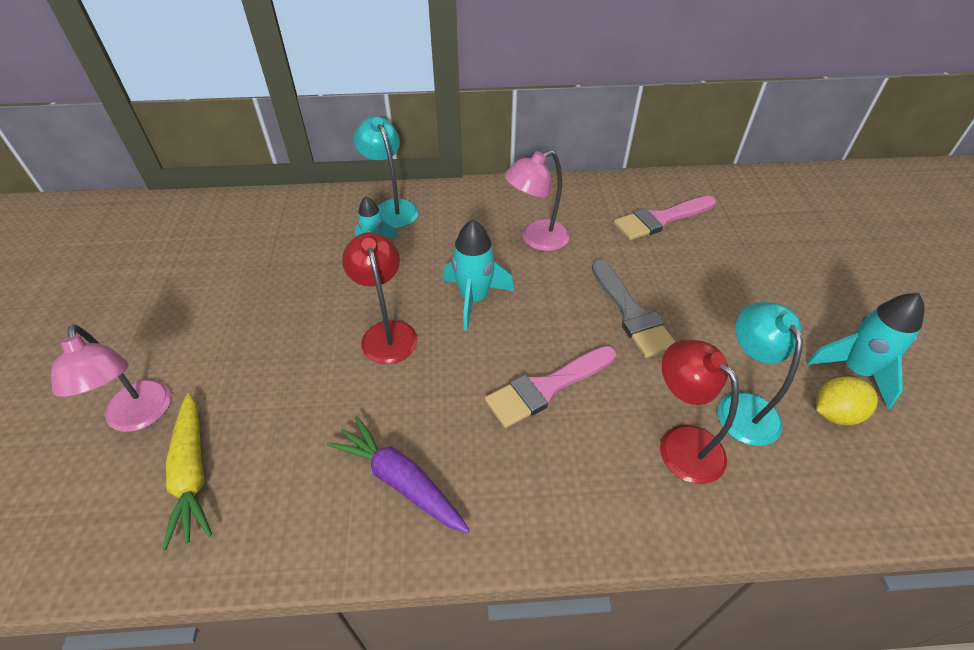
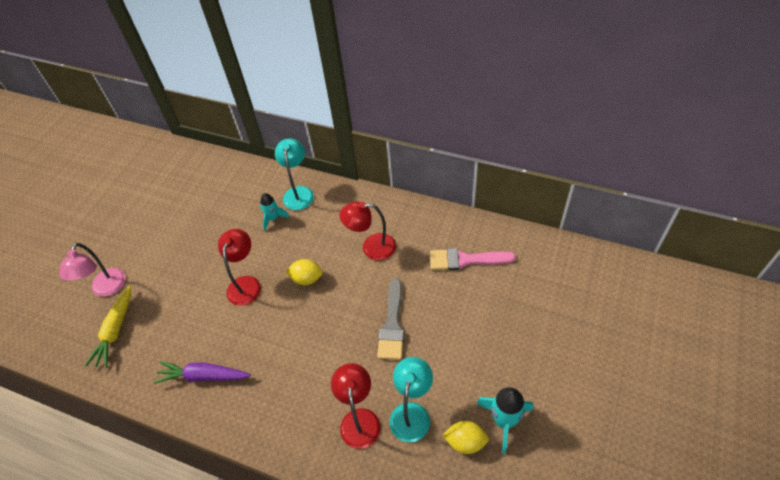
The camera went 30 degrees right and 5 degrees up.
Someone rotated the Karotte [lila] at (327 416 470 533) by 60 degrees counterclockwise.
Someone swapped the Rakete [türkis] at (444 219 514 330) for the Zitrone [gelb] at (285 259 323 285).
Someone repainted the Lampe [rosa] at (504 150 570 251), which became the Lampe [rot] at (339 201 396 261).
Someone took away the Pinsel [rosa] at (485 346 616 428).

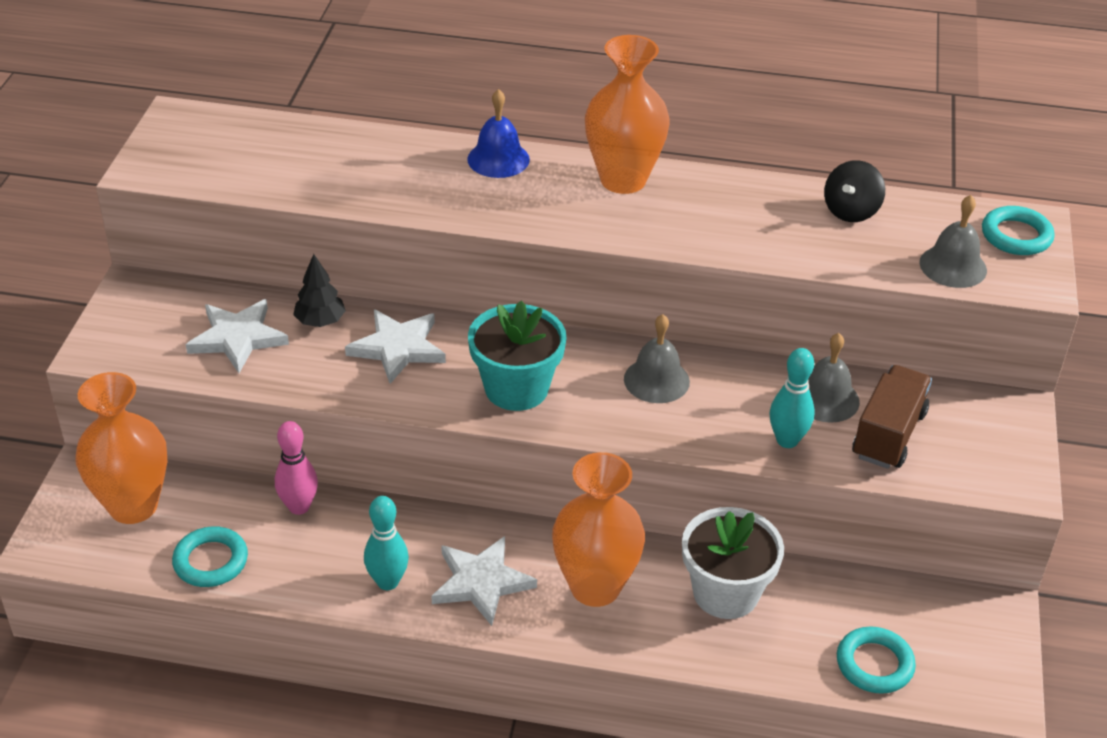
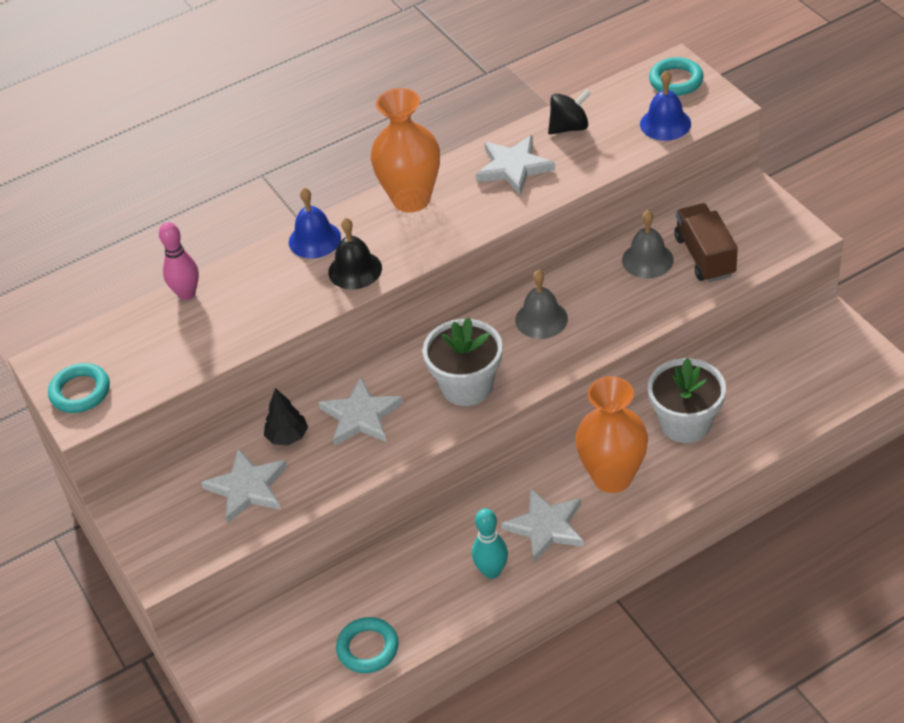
The camera went 35 degrees left and 5 degrees up.
Someone carried the Ring [türkis] from (837 627 916 694) to (48 363 110 413).
Someone carried the Bowlingkegel [rosa] from (275 421 318 515) to (159 222 199 300).
Someone put down the Glocke [schwarz] at (328 218 382 290).
Someone repainted the Blumentopf [türkis] at (468 301 566 411), which became the Blumentopf [weiß] at (423 318 503 406).
Someone put down the Stern [weiß] at (476 135 555 195).
Someone rotated the Kreisel [schwarz] at (824 160 885 222) by 105 degrees counterclockwise.
Someone repainted the Glocke [grau] at (919 195 987 288), which became the Glocke [blau] at (640 70 691 141).
Someone took away the Vase [orange] at (75 372 167 524).
Someone took away the Bowlingkegel [türkis] at (770 348 815 448).

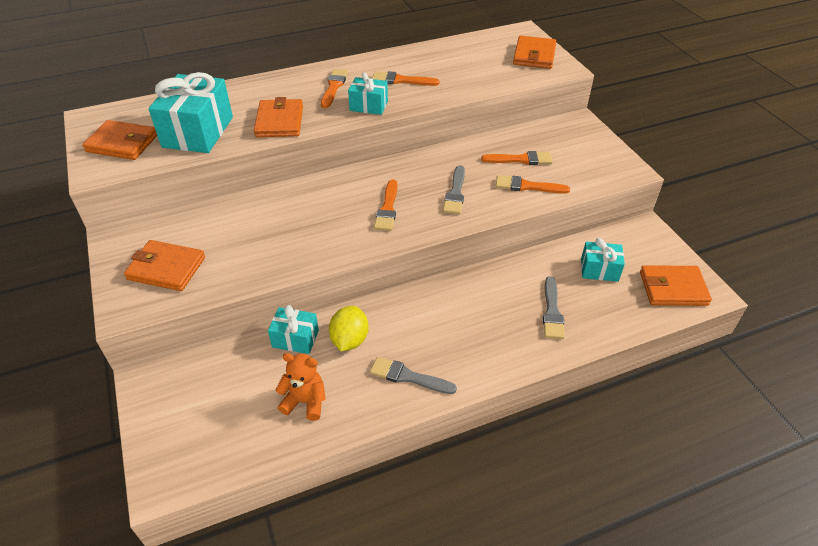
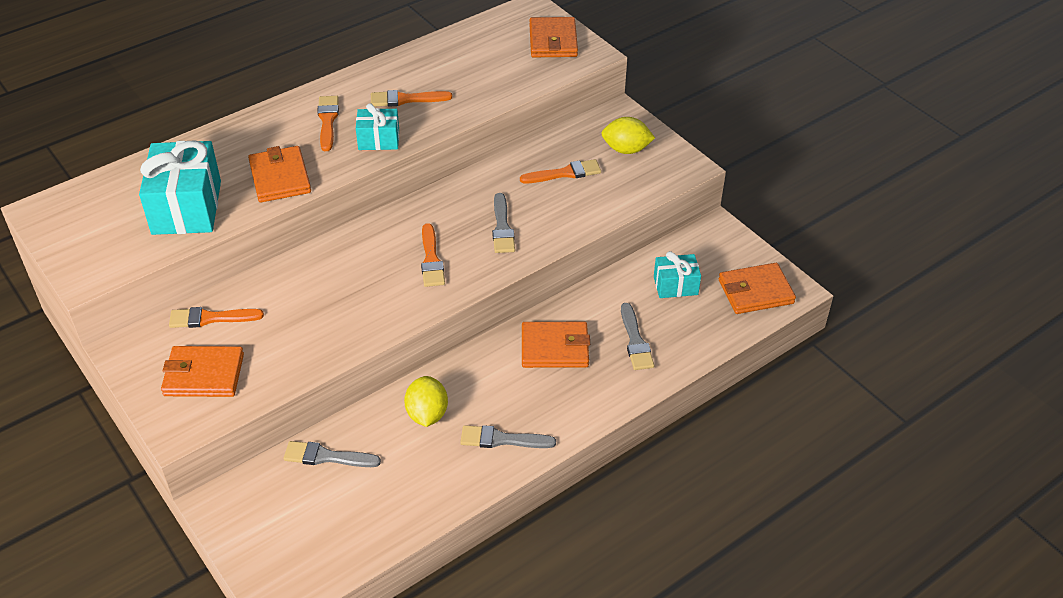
The camera went 15 degrees left and 0 degrees up.
Someone carried the Pinsel [orange] from (496 175 570 194) to (169 307 264 328).
Someone put down the Pinsel [grau] at (283 441 381 467).
Someone carried the Geldbörse [orange] from (82 120 157 160) to (522 322 590 368).
Someone put down the Zitrone [gelb] at (601 117 655 154).
Someone took away the Geschenk [türkis] at (268 305 319 354).
Someone took away the Teddybär [orange] at (276 353 326 421).

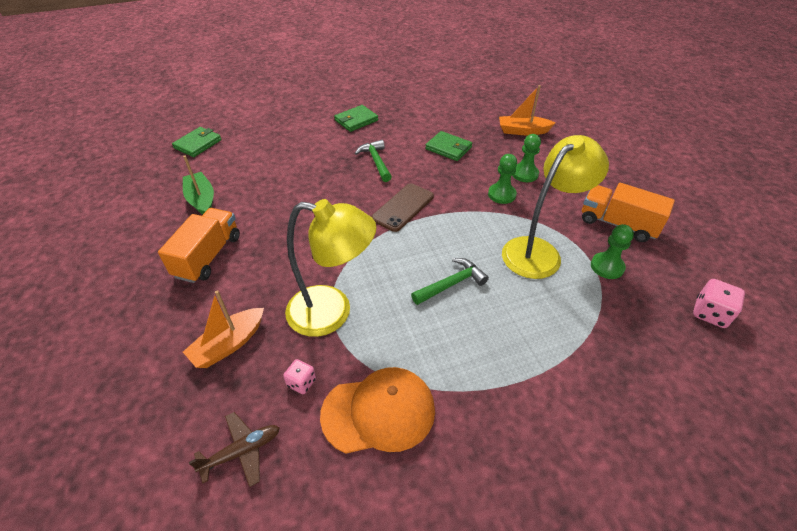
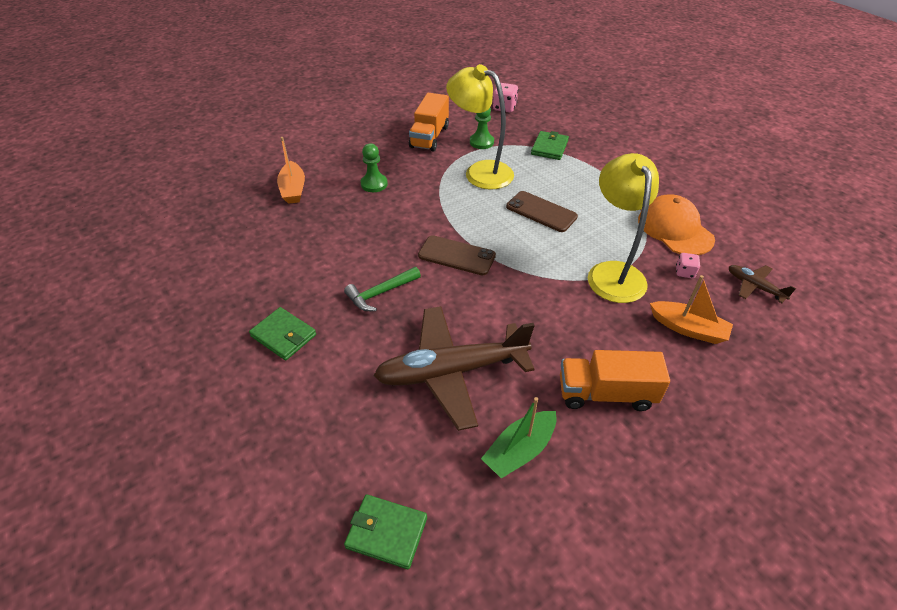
The camera went 105 degrees left and 0 degrees up.
Someone put down the Flugzeug [braun] at (374 306 535 431).
Someone swapped the Hammer [grün] at (411 258 489 305) for the Handy [braun] at (506 191 578 232).
Someone carried the Geldbörse [grün] from (425 131 472 161) to (531 131 569 160).
Someone took away the Bauer [grün] at (488 154 517 204).

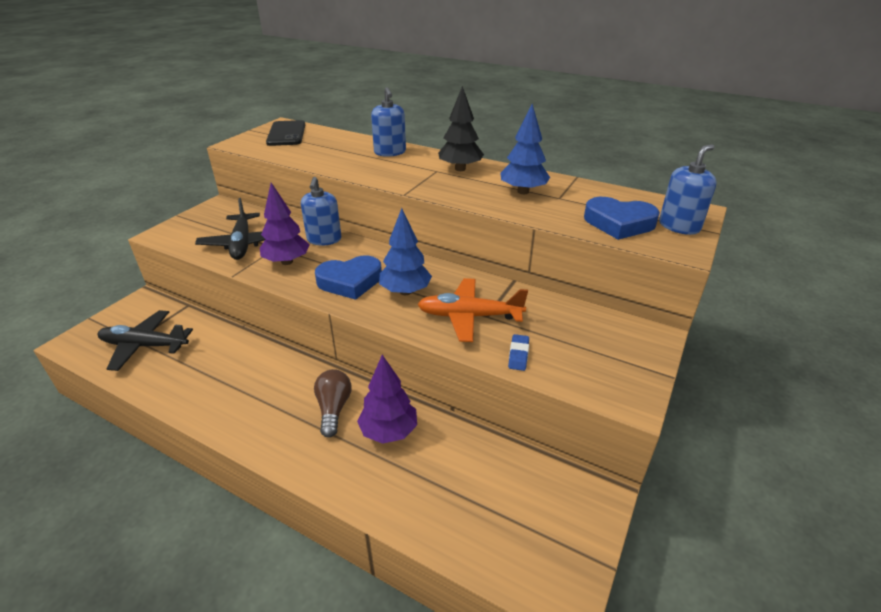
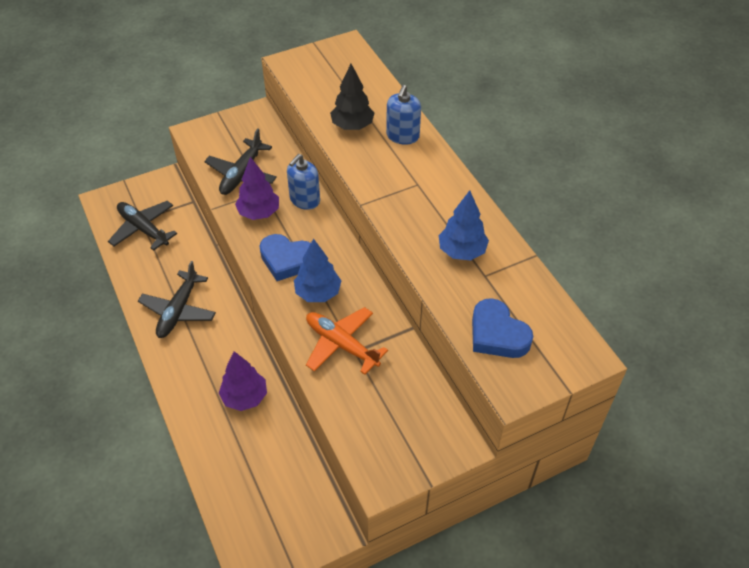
The camera went 35 degrees right and 15 degrees up.
Someone put down the Flugzeug [schwarz] at (138 261 216 338).
Someone carried the Baum [schwarz] from (438 86 484 171) to (330 64 374 130).
Someone took away the Handy [schwarz] at (266 120 305 146).
Someone took away the Glühbirne [braun] at (314 369 351 437).
Someone took away the Radiergummi [blau] at (508 334 529 371).
Someone took away the Seifenspender [blau] at (659 144 717 235).

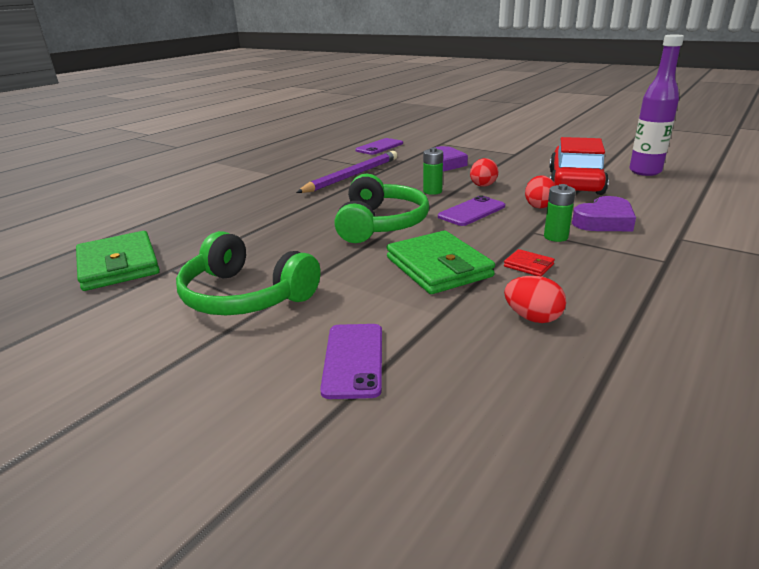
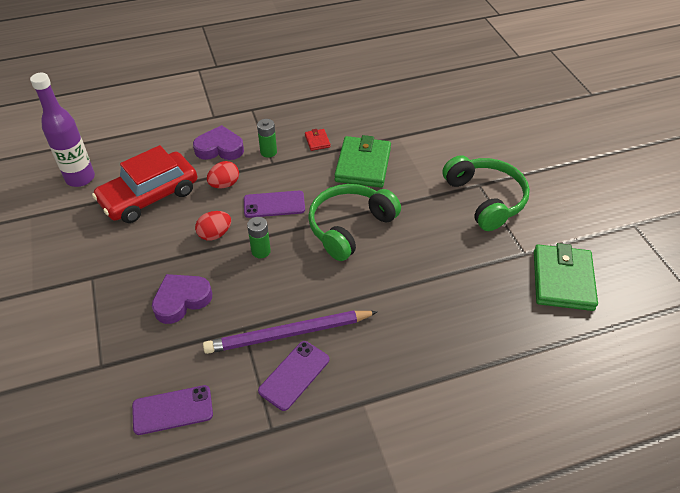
The camera went 145 degrees left and 20 degrees up.
Someone carried the Handy [lila] from (320 324 382 399) to (258 341 329 411).
Someone took away the Ei [rot] at (504 276 566 323).

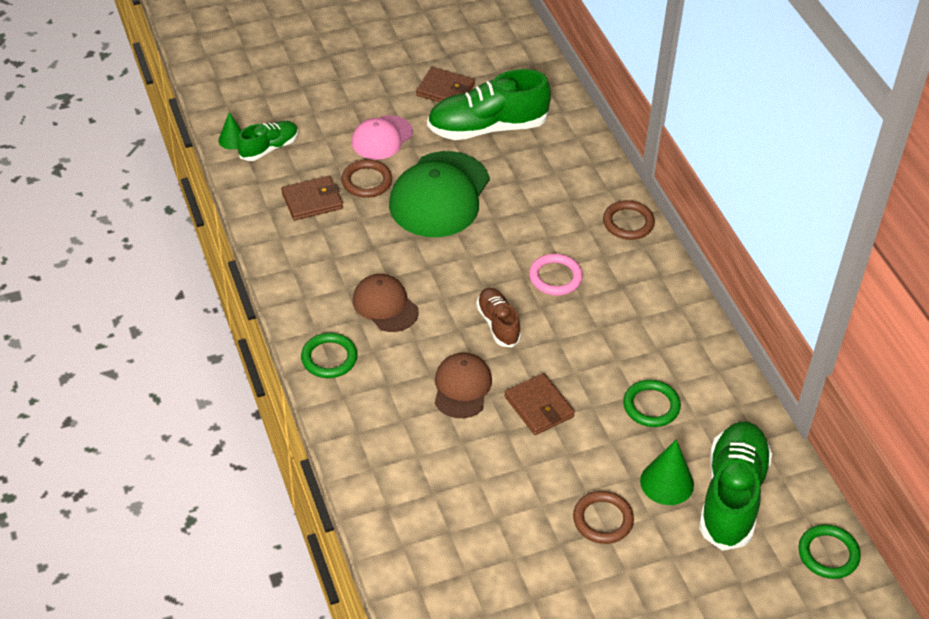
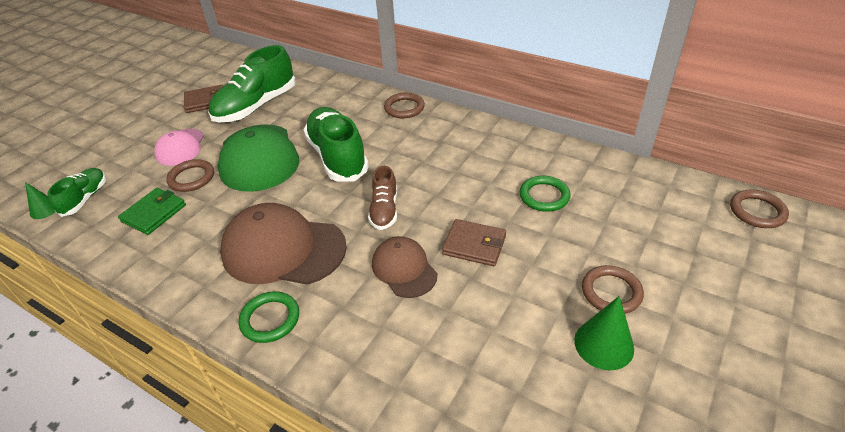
The camera went 35 degrees left and 5 degrees down.
Someone repainted the Geldbörse [braun] at (281 176 343 220), which became the Geldbörse [grün] at (118 188 186 235).
Someone scaled the Kappe [braun] at (353 274 419 332) by 1.74.
Someone carried the Schuh [grün] from (699 421 772 551) to (304 107 369 182).
Someone rotated the Schuh [braun] at (476 288 521 347) by 120 degrees counterclockwise.
Someone carried the Kegel [grün] from (640 439 694 505) to (574 296 634 370).
Someone repainted the Ring [grün] at (798 524 861 579), which became the Ring [braun] at (730 190 789 228).
Someone took away the Ring [rosa] at (529 254 583 295).

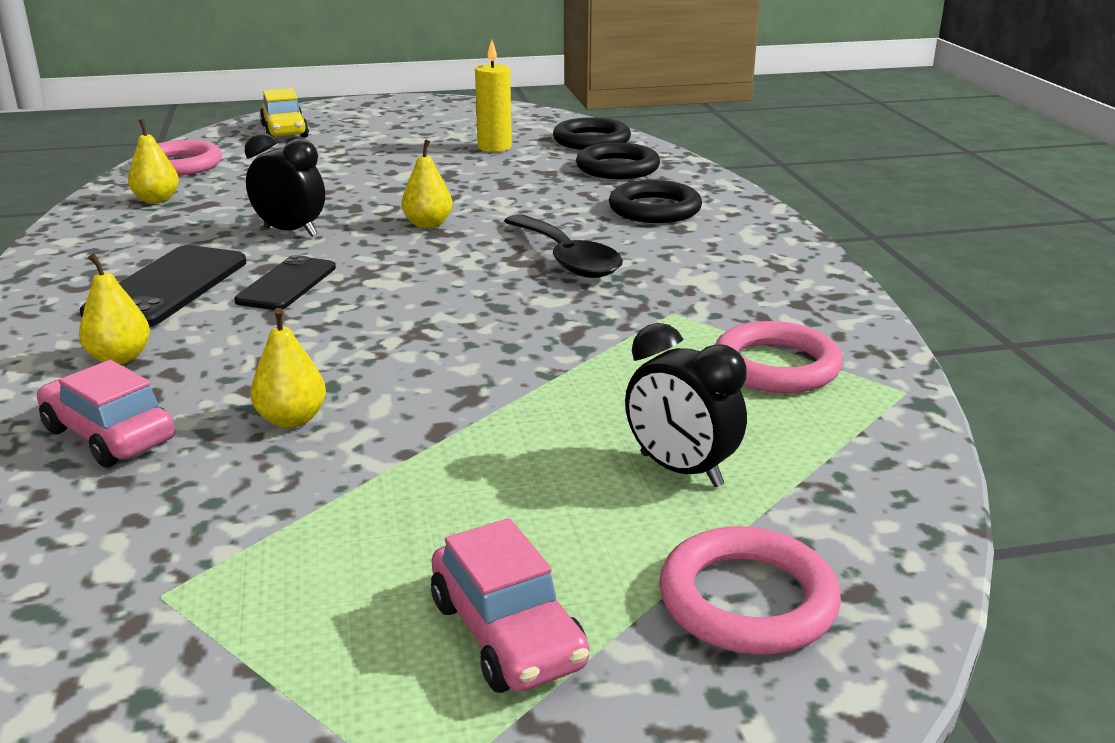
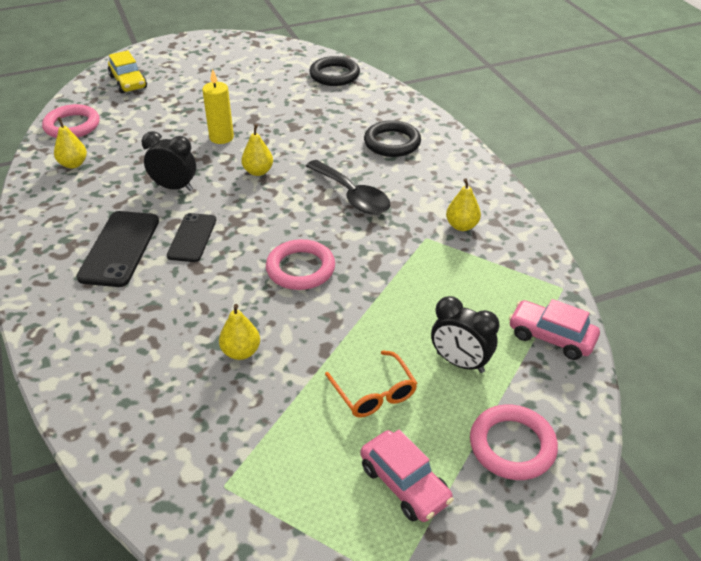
The camera went 10 degrees left and 15 degrees up.
Someone carried the Kerze [gelb] from (475 39 512 152) to (202 69 234 144).
Someone carried the Ring [rosa] from (715 321 843 393) to (266 239 335 290).
Someone put down the Brille [orange] at (325 350 417 418).
Someone carried the Birne [gelb] from (79 254 150 365) to (446 178 481 231).
Someone carried the Auto [rosa] from (37 360 175 467) to (509 299 600 360).
Someone took away the Ring [schwarz] at (576 142 660 179).

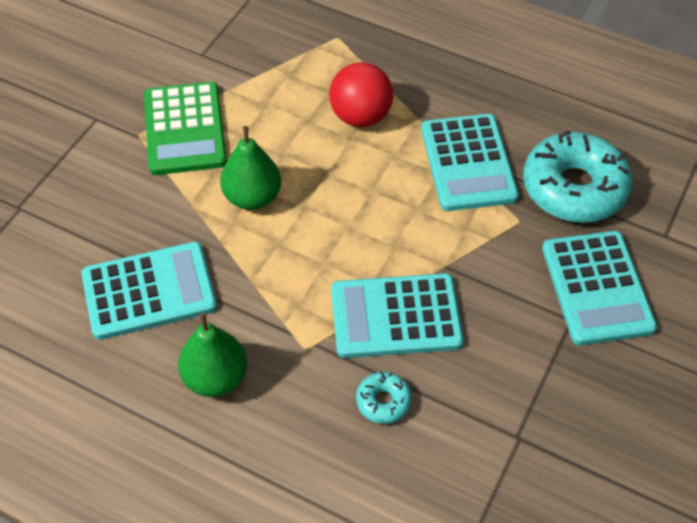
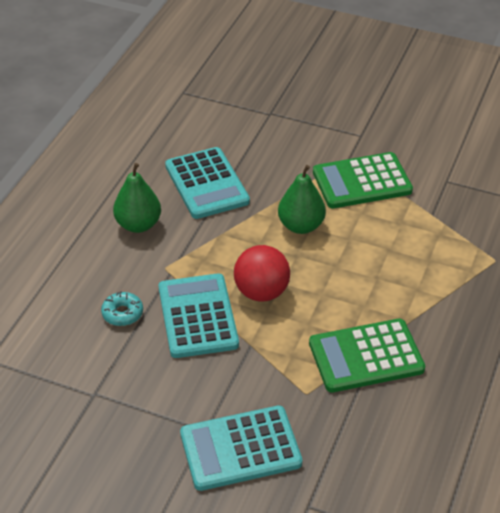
The camera went 85 degrees right and 10 degrees down.
Someone carried the Ball [rot] from (329 62 393 127) to (234 245 290 302).
Someone repainted the Taschenrechner [türkis] at (421 114 519 211), which became the Taschenrechner [grün] at (309 319 425 393).
Someone took away the Donut [türkis] at (523 130 632 223).

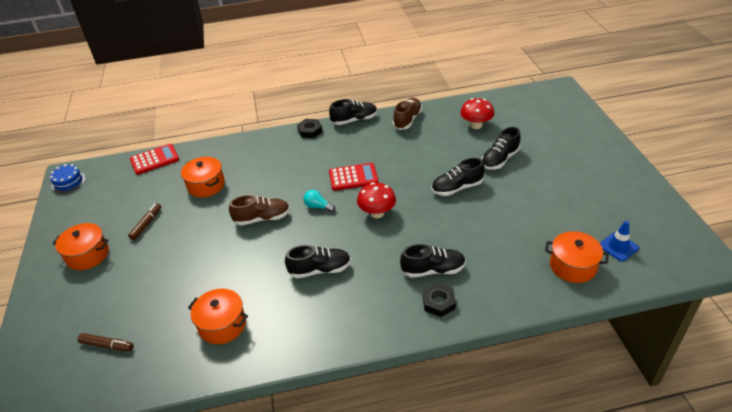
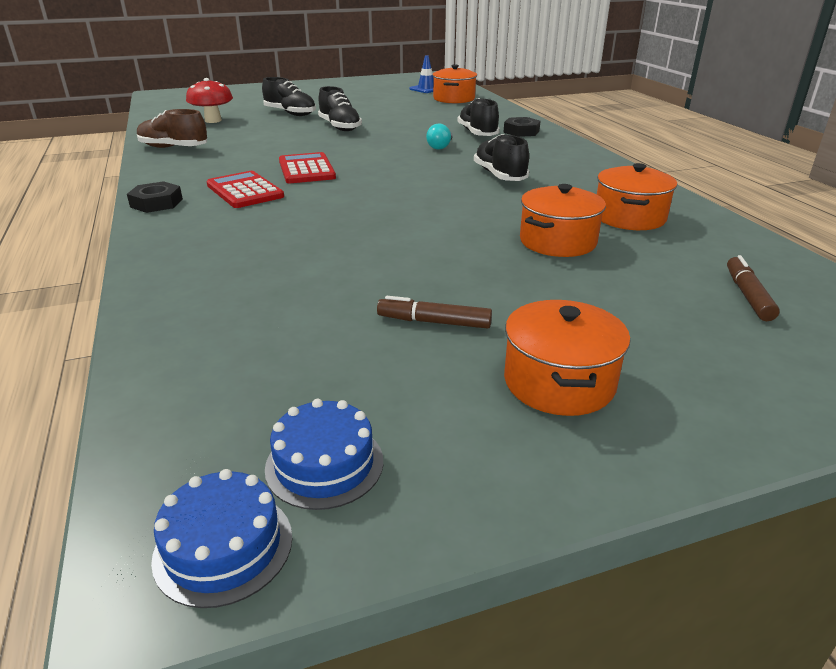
The camera went 100 degrees left and 10 degrees down.
Someone carried the Taschenrechner [rot] from (130 144 179 175) to (206 171 284 208).
Someone put down the Kuchen [blau] at (265 399 383 510).
Someone carried the Glühbirne [türkis] from (303 190 335 212) to (426 124 453 149).
Someone carried the Kochtopf [orange] from (181 157 225 197) to (520 184 606 257).
Someone took away the Schuh [braun] at (229 195 290 226).
Someone took away the Schuh [schwarz] at (329 99 377 125).
Someone took away the Pilz [rot] at (357 183 396 218).

